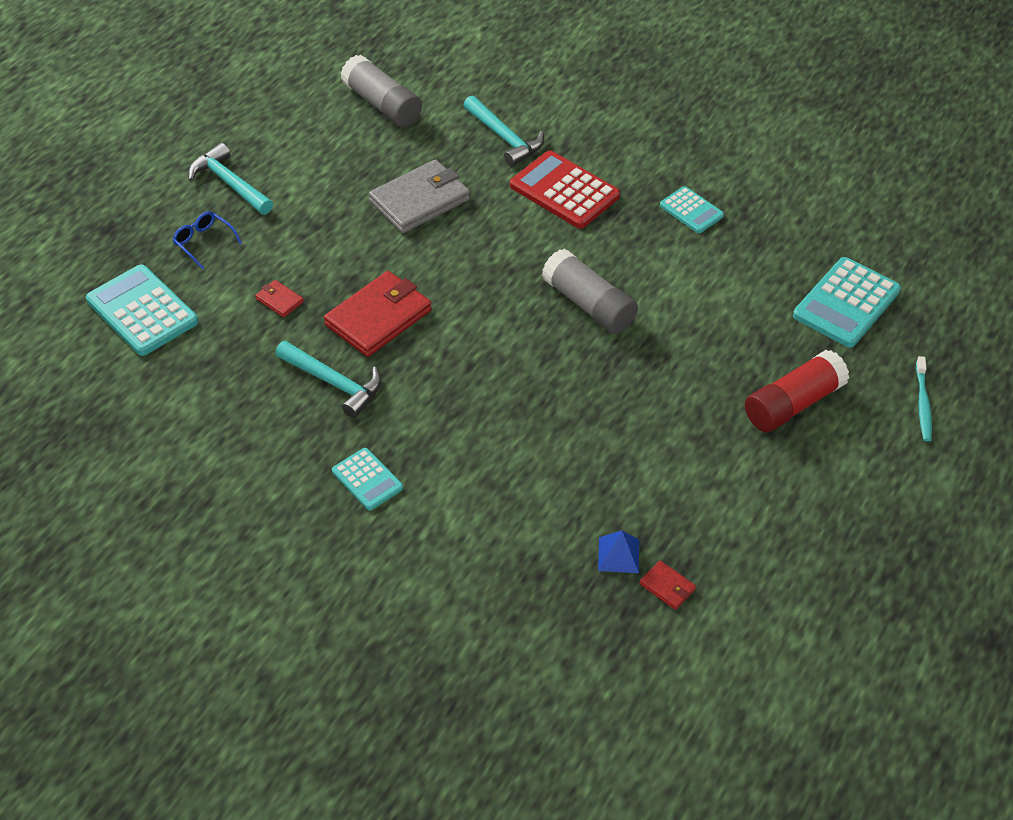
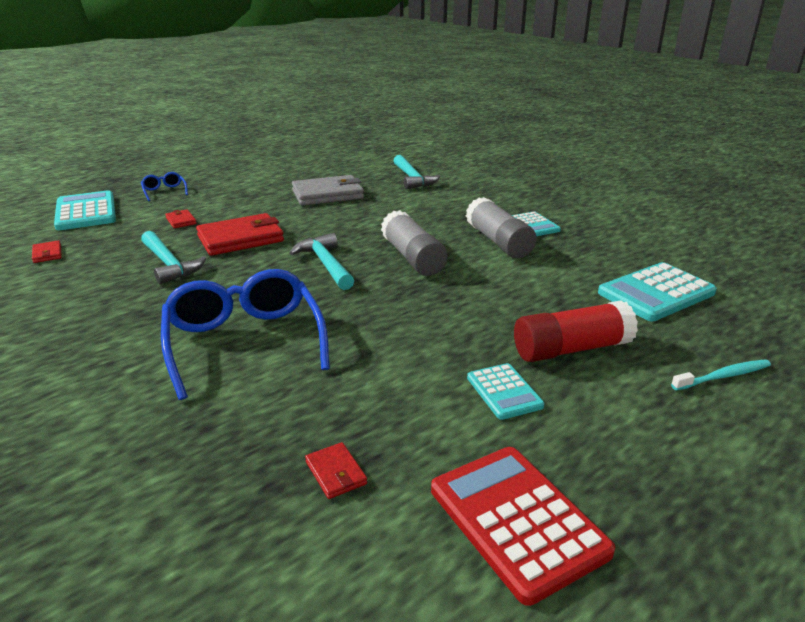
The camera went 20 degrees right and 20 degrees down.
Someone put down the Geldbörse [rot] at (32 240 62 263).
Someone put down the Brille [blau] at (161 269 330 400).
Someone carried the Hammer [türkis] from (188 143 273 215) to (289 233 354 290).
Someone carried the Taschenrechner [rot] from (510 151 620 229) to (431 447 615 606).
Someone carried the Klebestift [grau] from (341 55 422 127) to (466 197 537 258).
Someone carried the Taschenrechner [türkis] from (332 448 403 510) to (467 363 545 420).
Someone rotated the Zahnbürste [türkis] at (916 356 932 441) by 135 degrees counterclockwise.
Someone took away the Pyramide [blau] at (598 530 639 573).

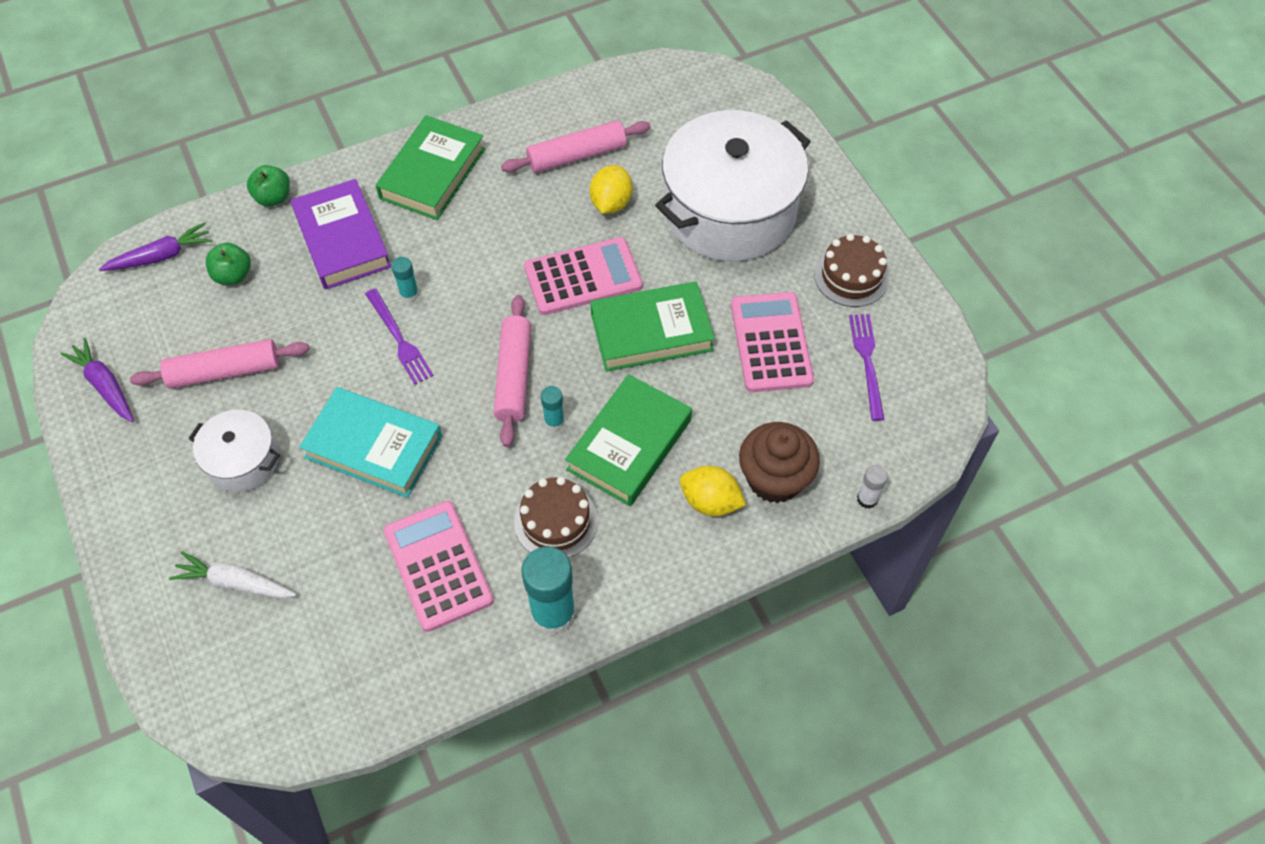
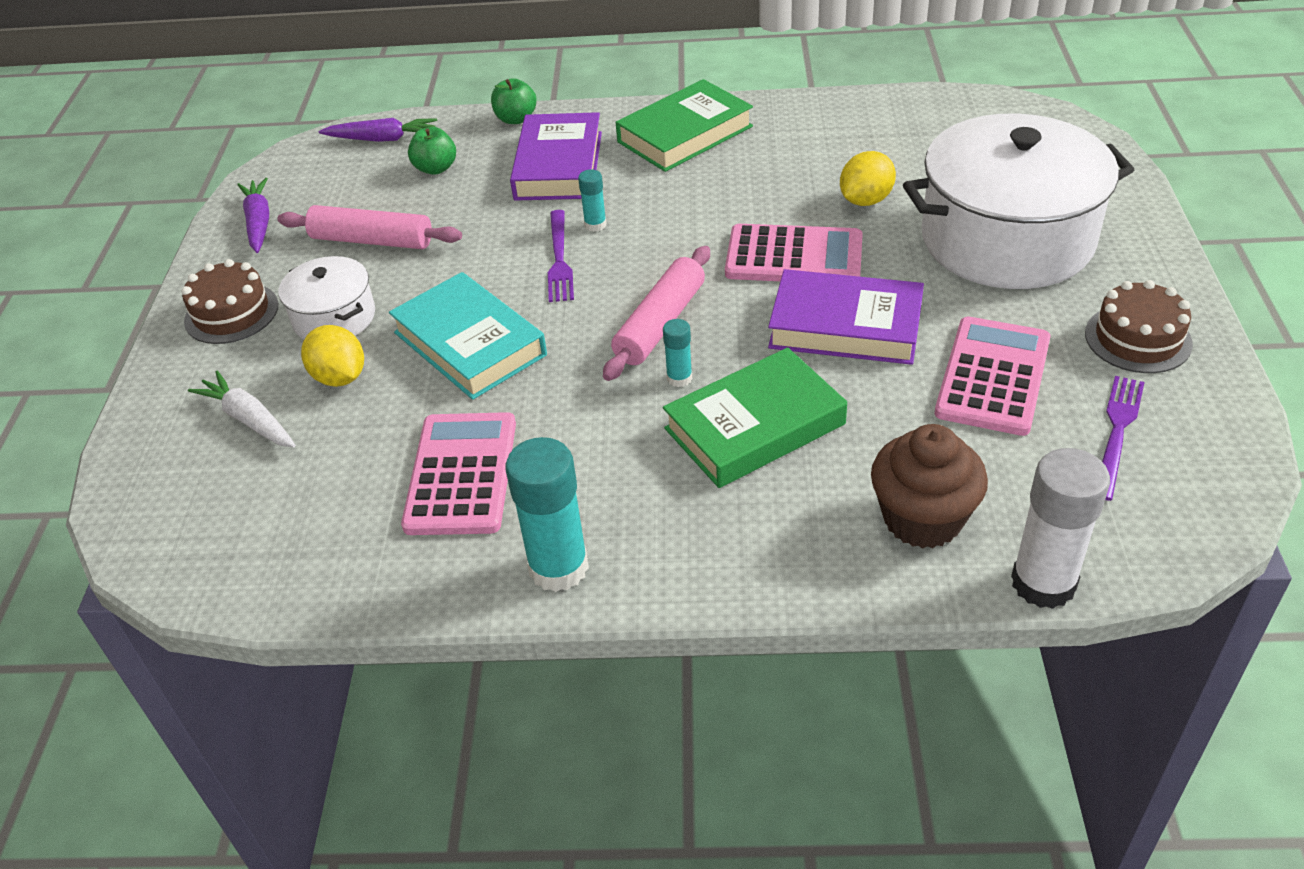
The camera went 30 degrees right and 15 degrees down.
Someone carried the Kuchen [braun] from (514 477 598 558) to (181 259 278 344).
Someone carried the Zitrone [gelb] from (680 466 746 516) to (301 325 364 387).
Someone repainted the Buch [grün] at (590 282 715 372), which became the Buch [lila] at (768 269 924 365).
Someone scaled the Klebestift [weiß] at (857 465 888 509) by 2.03.
Someone took away the Nudelholz [rosa] at (501 120 651 173).

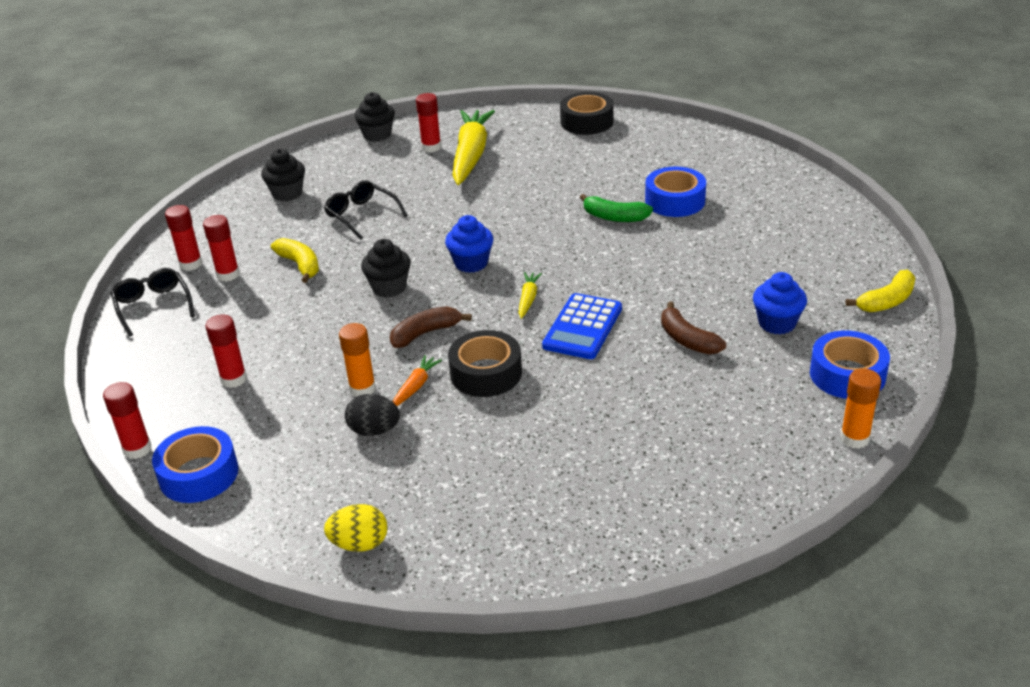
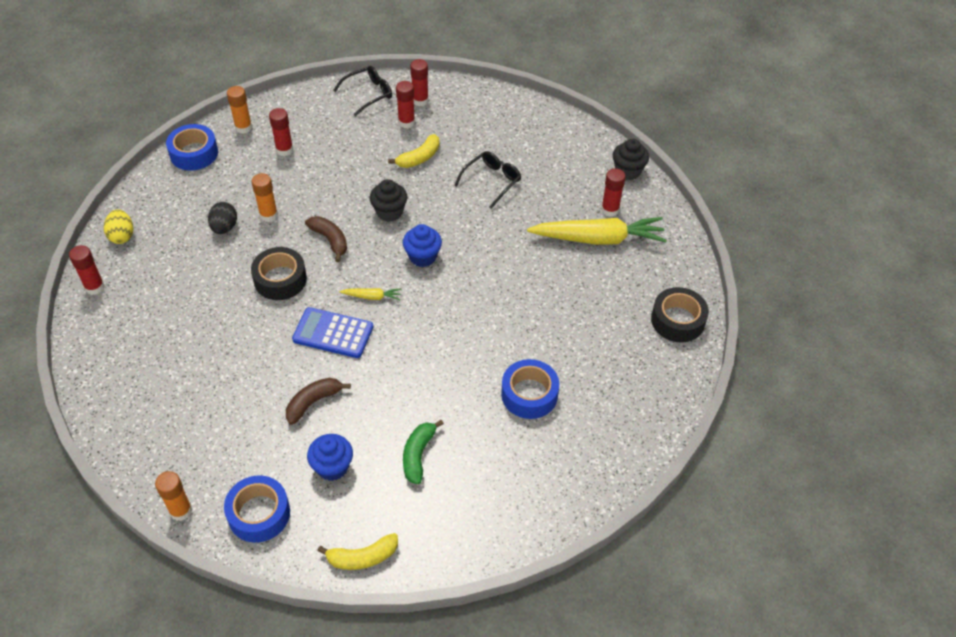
The camera went 80 degrees right and 15 degrees up.
Someone carried the Klebestift [rot] from (103 382 152 459) to (69 245 105 295).
Someone put down the Klebestift [orange] at (227 86 252 134).
Someone rotated the Banane [gelb] at (845 270 915 312) by 60 degrees counterclockwise.
Someone carried the Banane [grün] from (580 194 653 222) to (403 420 444 484).
Someone took away the Muffin [schwarz] at (261 149 305 201).
Someone took away the Karotte [orange] at (393 355 442 406).

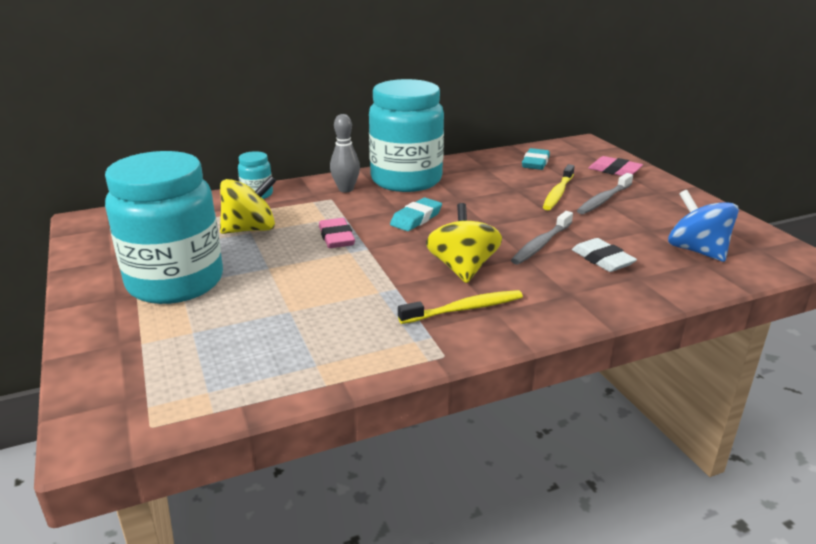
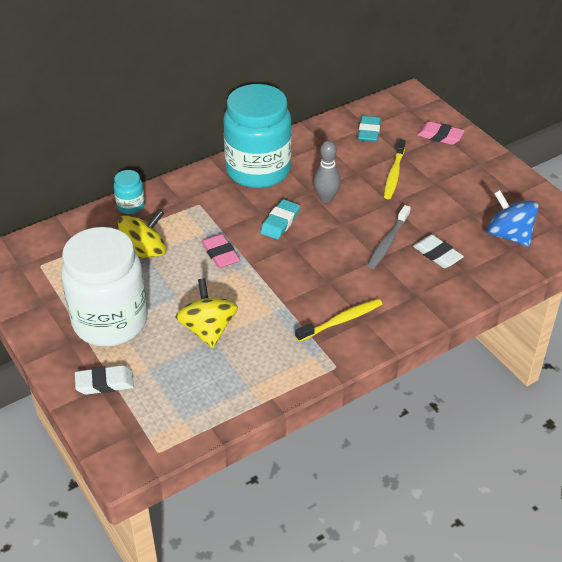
The camera went 10 degrees left and 15 degrees up.
Someone repainted the Einmachglas [türkis] at (105 151 223 304), which became the Einmachglas [weiß] at (61 227 148 346).
Someone put down the Radiergummi [weiß] at (75 365 134 395).
Someone carried the Kreisel [gelb] from (426 203 502 283) to (176 278 238 348).
Someone carried the Bowlingkegel [grau] from (330 114 360 193) to (313 141 341 203).
Someone took away the Zahnbürste [grau] at (577 173 633 214).

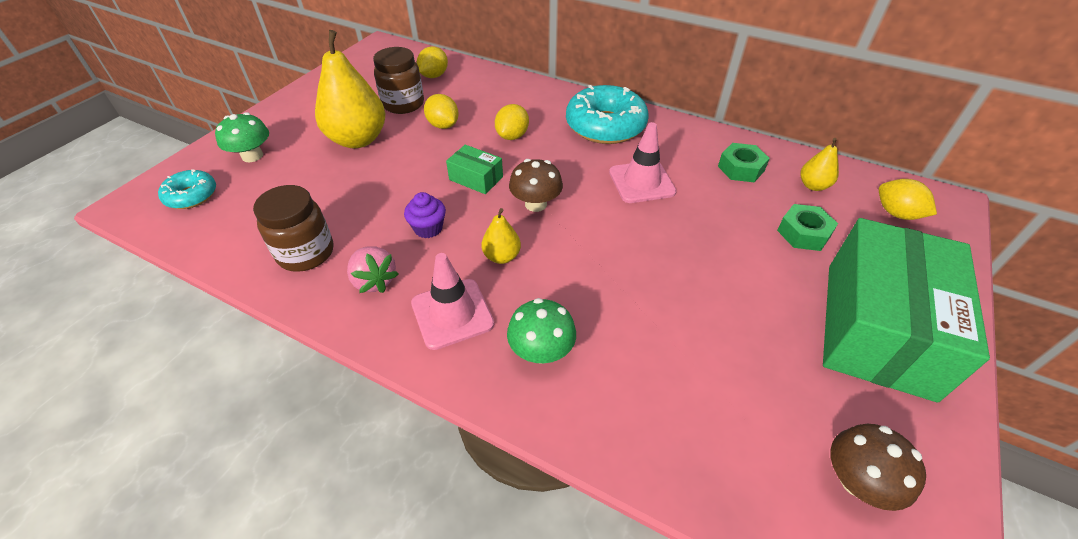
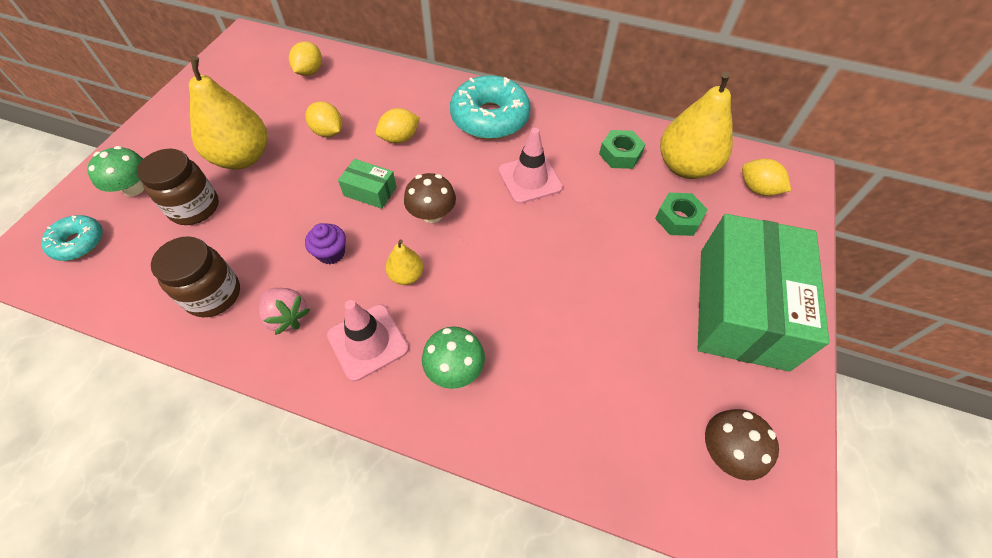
The camera went 10 degrees left and 10 degrees up.
Someone carried the Einmachglas [braun] from (373 47 424 114) to (137 149 219 225).
Someone rotated the Zitrone [gelb] at (495 104 529 140) by 45 degrees clockwise.
Someone scaled the Birne [gelb] at (800 138 839 191) by 2.09.

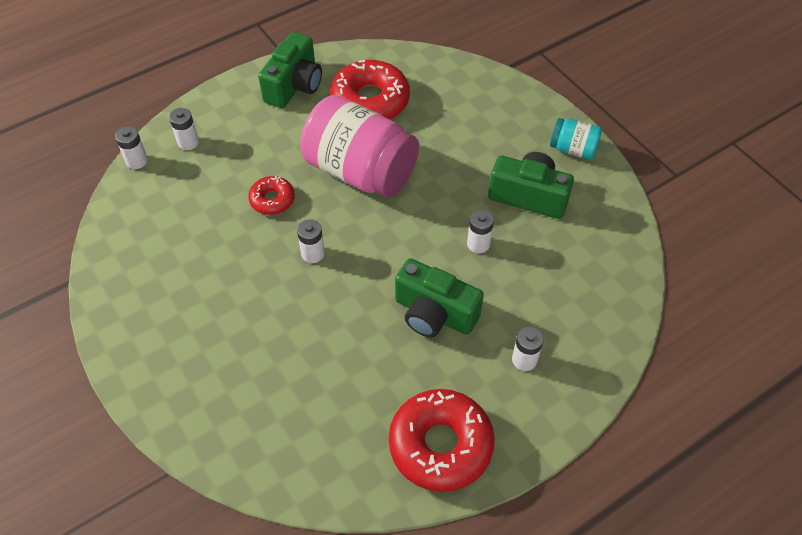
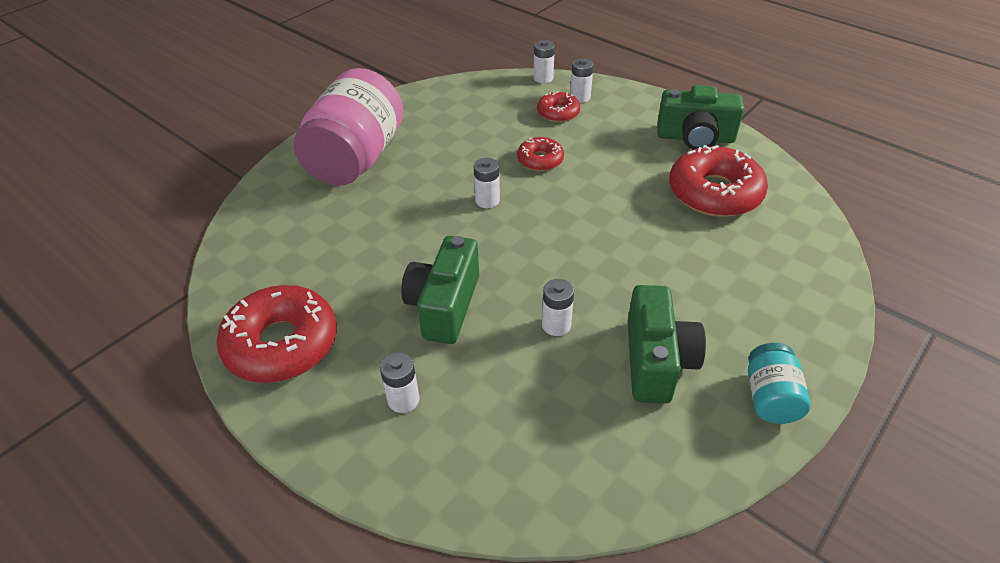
The camera went 75 degrees right and 10 degrees down.
Someone carried the Einmachglas [rosa] from (300 95 419 197) to (294 68 403 186).
Someone put down the Donut [rot] at (537 91 580 122).

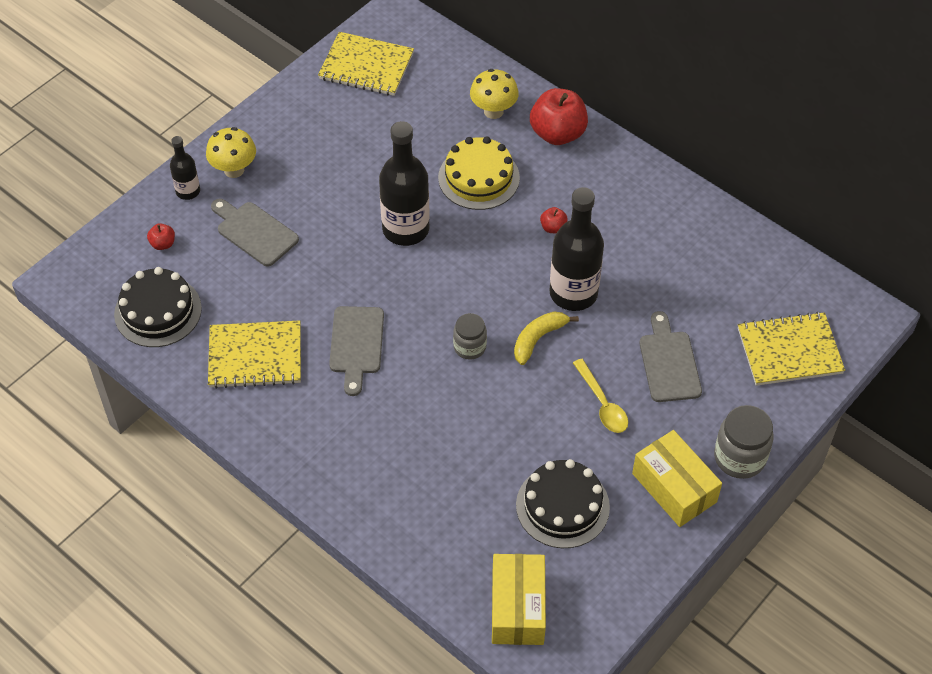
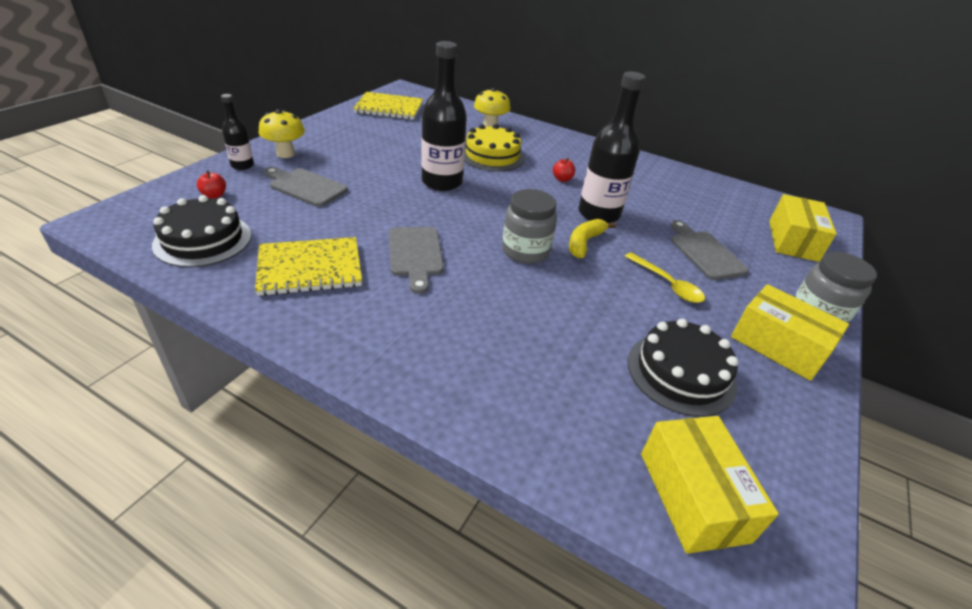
The camera went 15 degrees left and 15 degrees down.
Someone scaled the Einmachglas [grau] at (453 313 487 360) by 1.54.
Someone swapped the Notizbuch [gelb] at (738 312 845 386) for the Schachtel [gelb] at (769 194 837 262).
Someone took away the Apfel [rot] at (530 88 588 145).

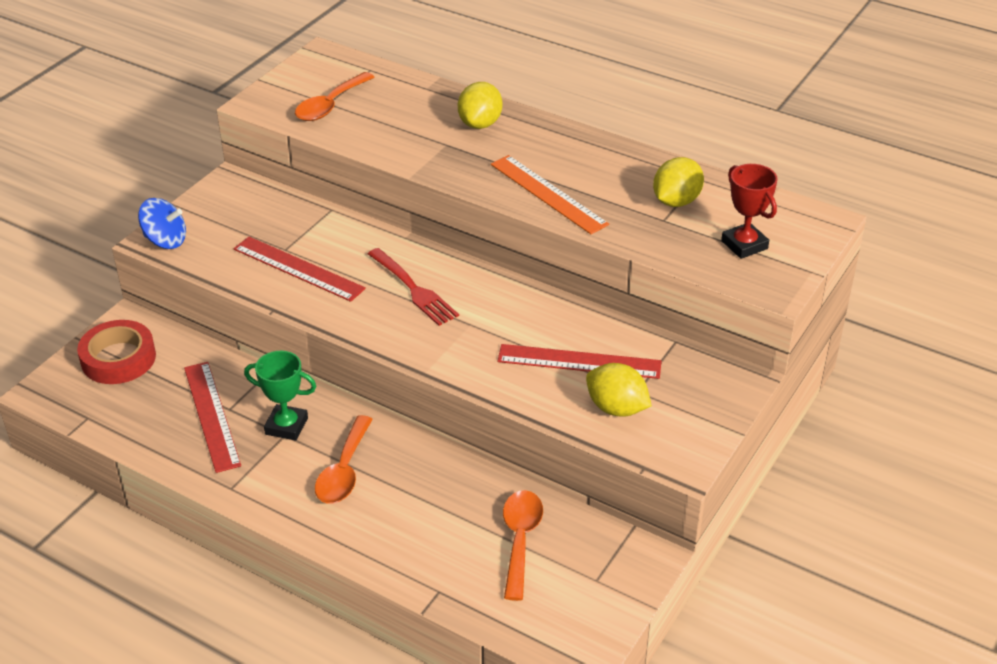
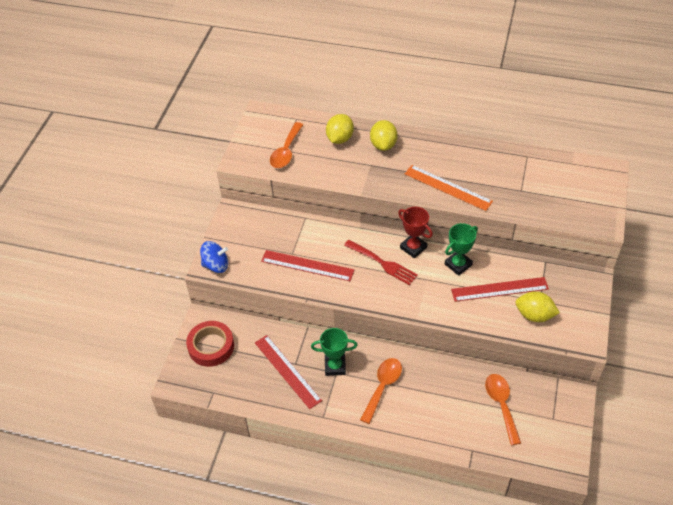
The camera went 15 degrees left and 10 degrees up.
Someone carried the Zitrone [gelb] from (653 157 704 207) to (326 114 354 144).
Someone rotated the Löffel [orange] at (315 415 373 504) by 150 degrees counterclockwise.
Someone carried the Pokal [rot] from (721 164 778 259) to (398 207 433 258).
Someone put down the Pokal [grün] at (445 223 478 276).

